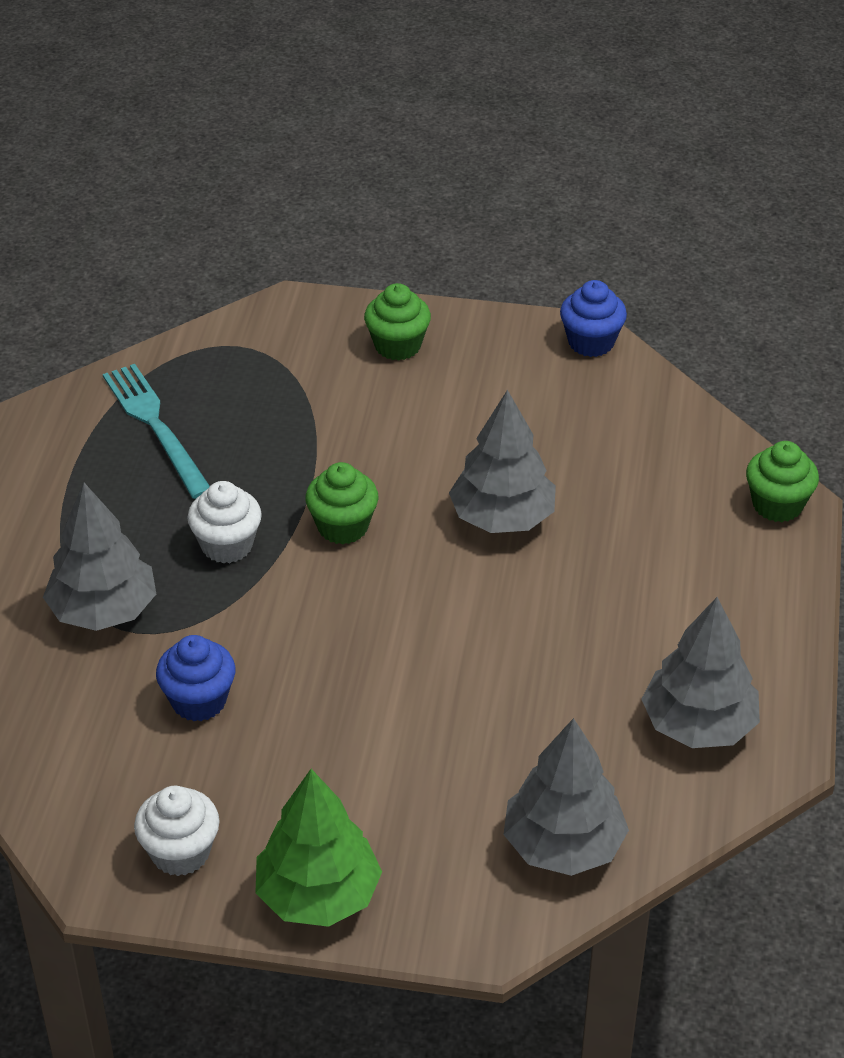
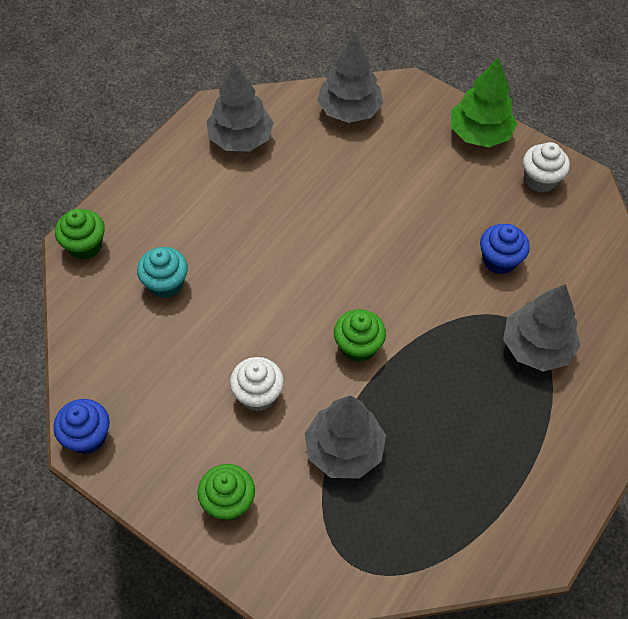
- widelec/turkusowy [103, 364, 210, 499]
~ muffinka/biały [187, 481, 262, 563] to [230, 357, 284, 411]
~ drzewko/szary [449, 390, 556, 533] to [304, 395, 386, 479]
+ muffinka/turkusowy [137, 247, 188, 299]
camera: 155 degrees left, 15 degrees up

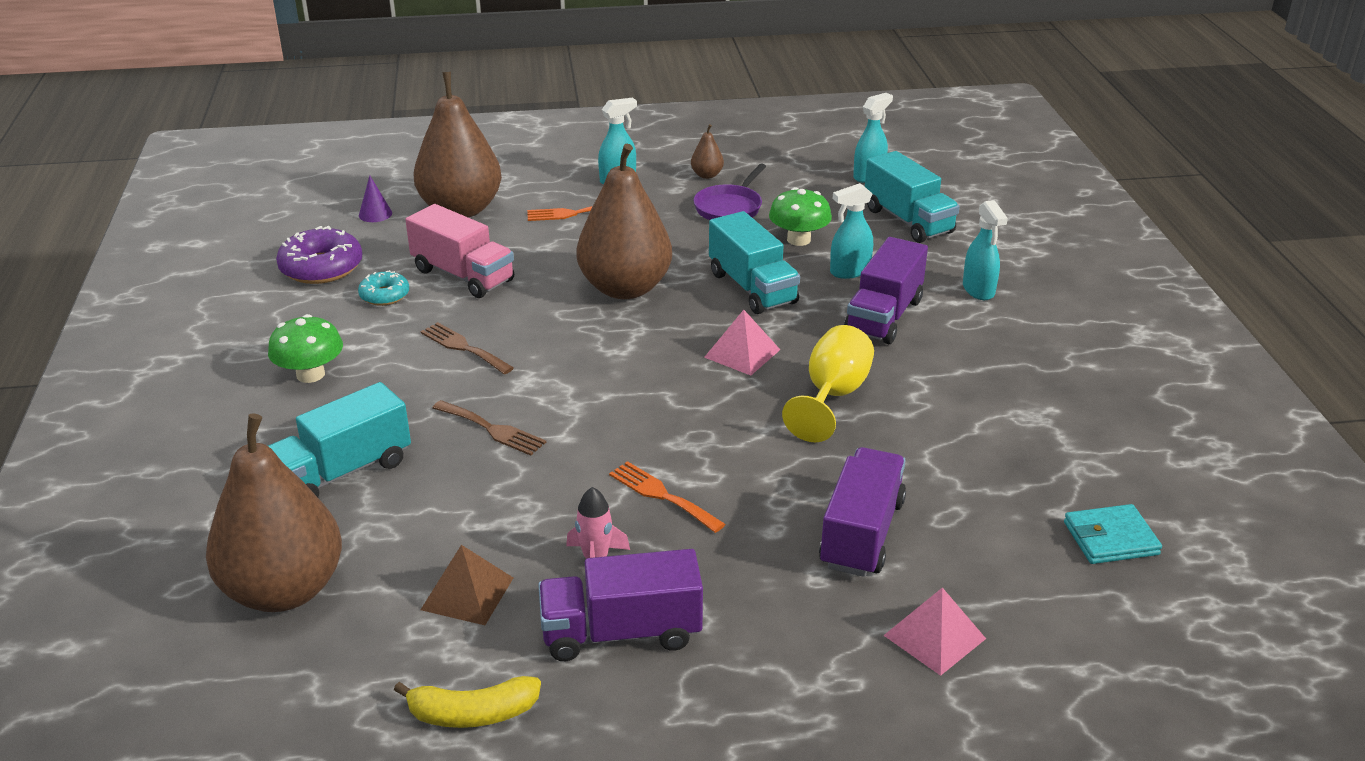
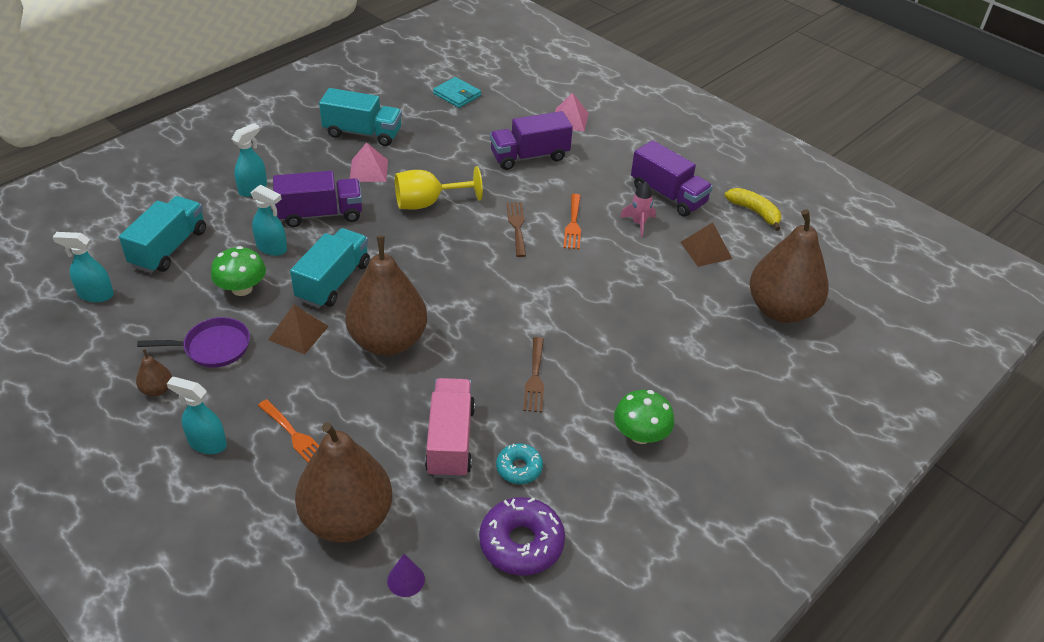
~ ciężarówka/turkusowy [268, 382, 411, 497] to [319, 88, 402, 146]
~ widelec/brązowy [432, 400, 546, 456] to [506, 202, 526, 257]
~ piramida/różowy [704, 310, 780, 376] to [350, 142, 388, 182]
+ piramida/brązowy [268, 304, 329, 354]
camera: 130 degrees left, 10 degrees up

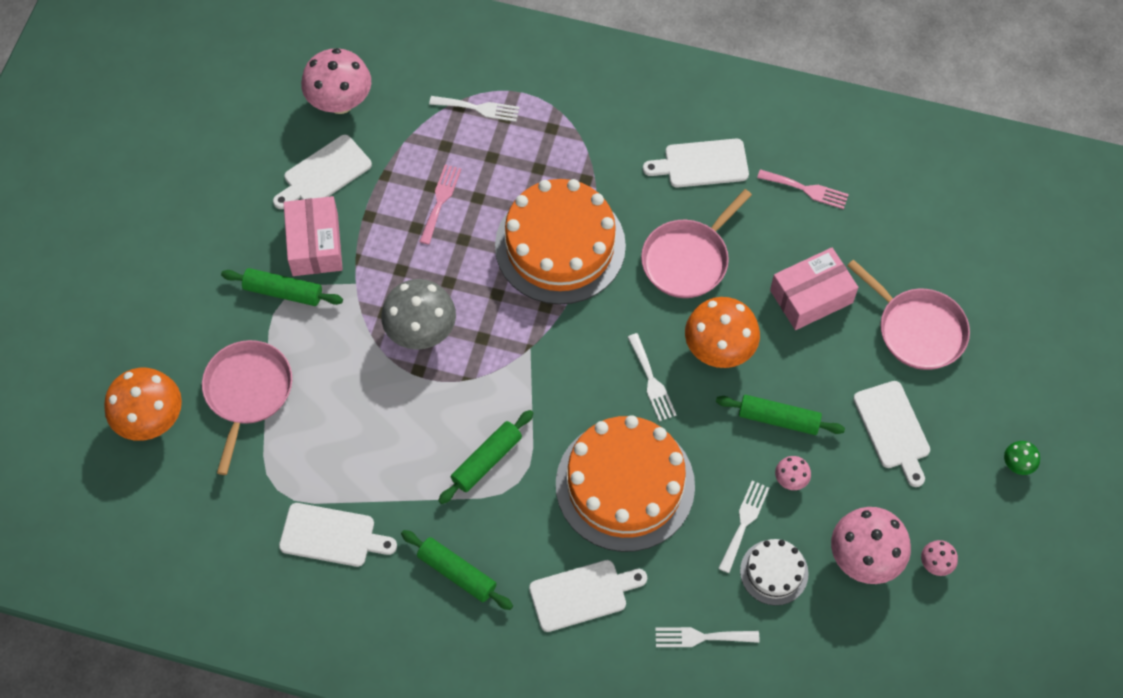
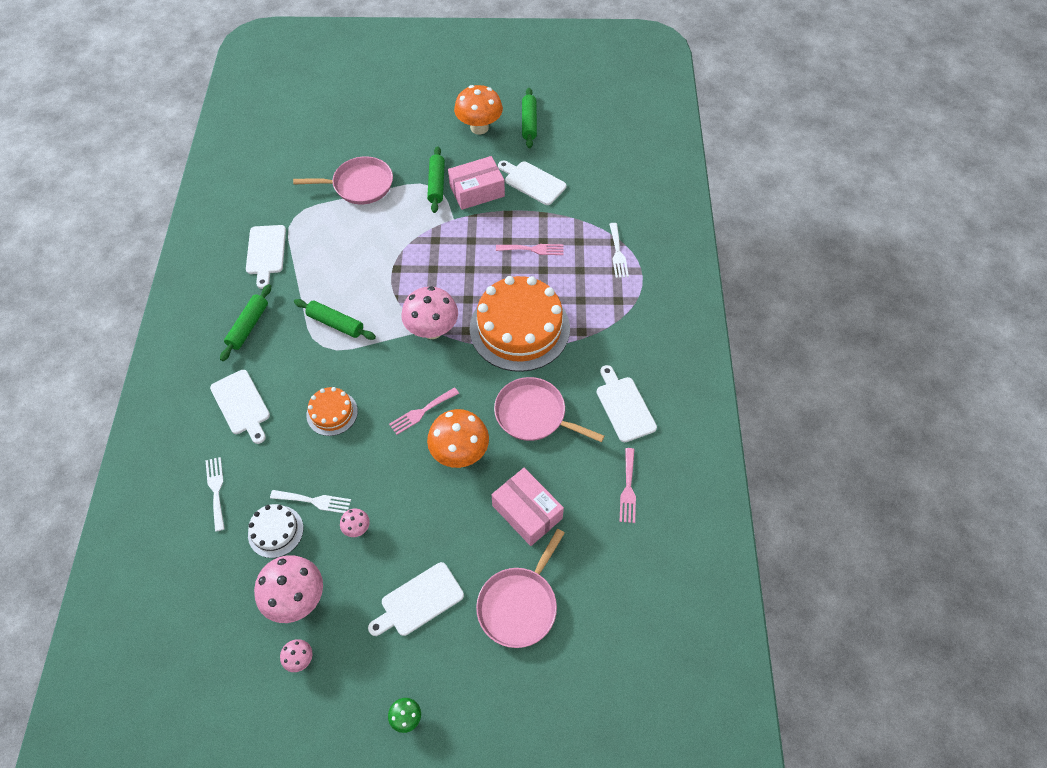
~ grzyb/pomarańczowy [104, 368, 182, 441] to [454, 85, 503, 135]
~ grzyb/różowy [301, 48, 371, 114] to [401, 286, 458, 339]
- grzyb/szary [381, 279, 456, 350]
~ tort/pomarańczowy [556, 415, 695, 552] = [306, 387, 358, 436] x0.48
~ widelec/biały [628, 333, 676, 421] to widelec/różowy [389, 387, 459, 435]
~ wałek do ciasta/zielony [716, 395, 845, 435] to [522, 88, 537, 148]
camera: 75 degrees right, 5 degrees down

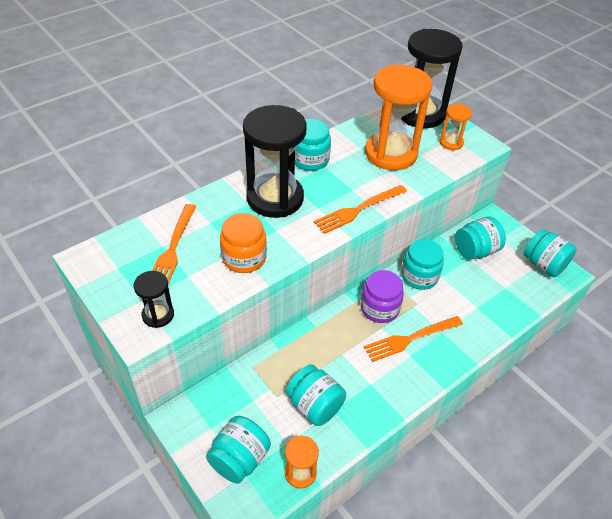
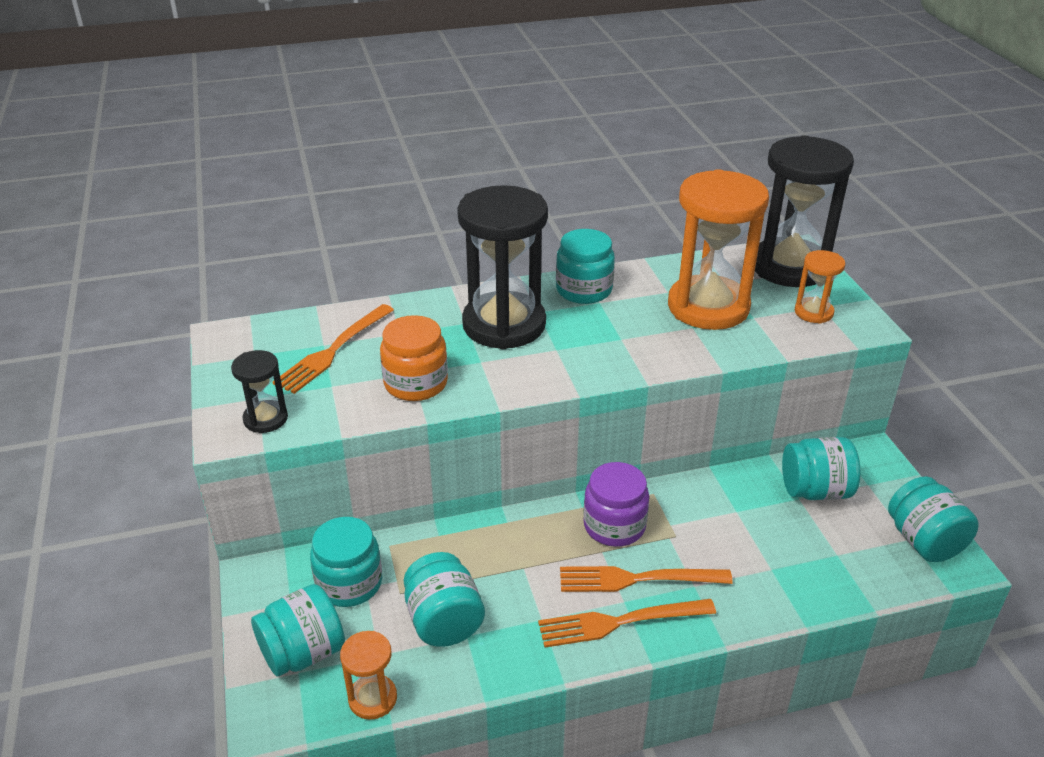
~ widelec/pomarańczowy [314, 185, 407, 234] to [538, 599, 716, 648]
~ słoik/turkusowy [401, 239, 444, 290] to [310, 517, 382, 607]
camera: 25 degrees right, 10 degrees down

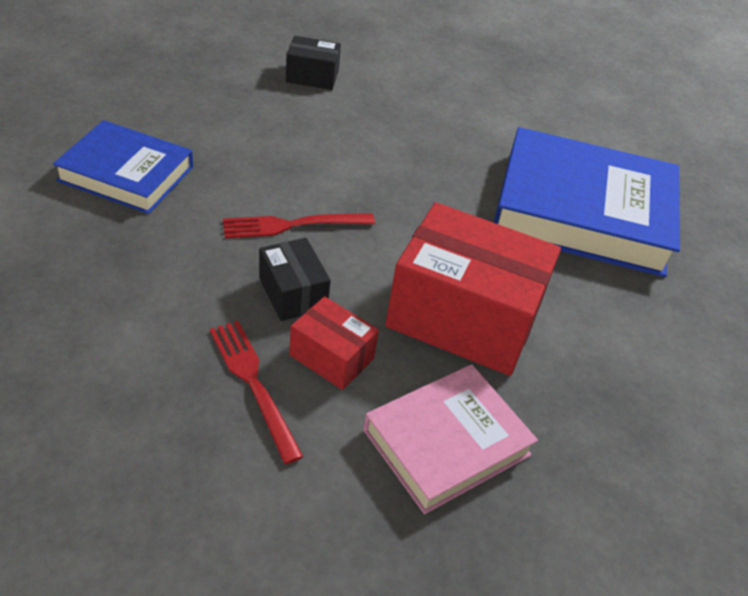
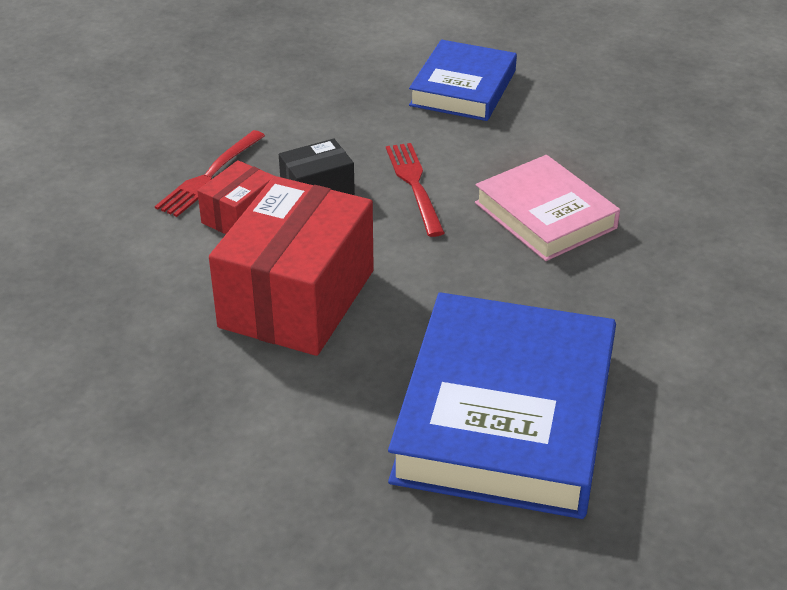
~ widelec/czerwony [210, 321, 304, 464] = [155, 130, 265, 217] 150 degrees clockwise
- pudełko/czarny [286, 36, 341, 90]
~ książka/różowy [363, 364, 538, 514] to [475, 155, 620, 261]
camera: 95 degrees right, 5 degrees down

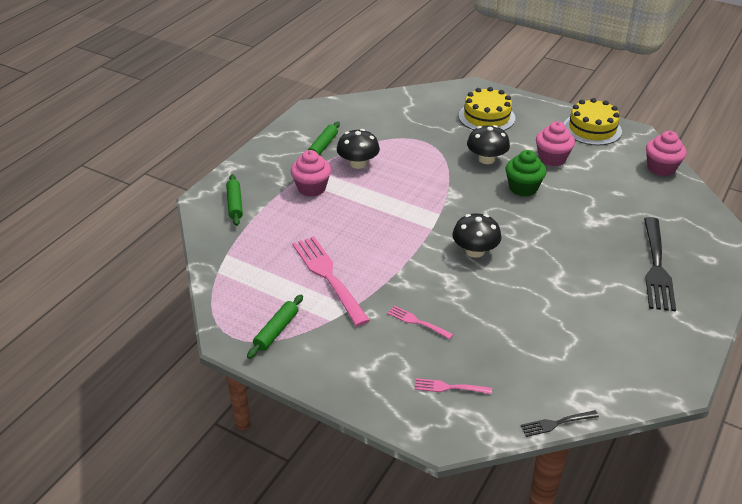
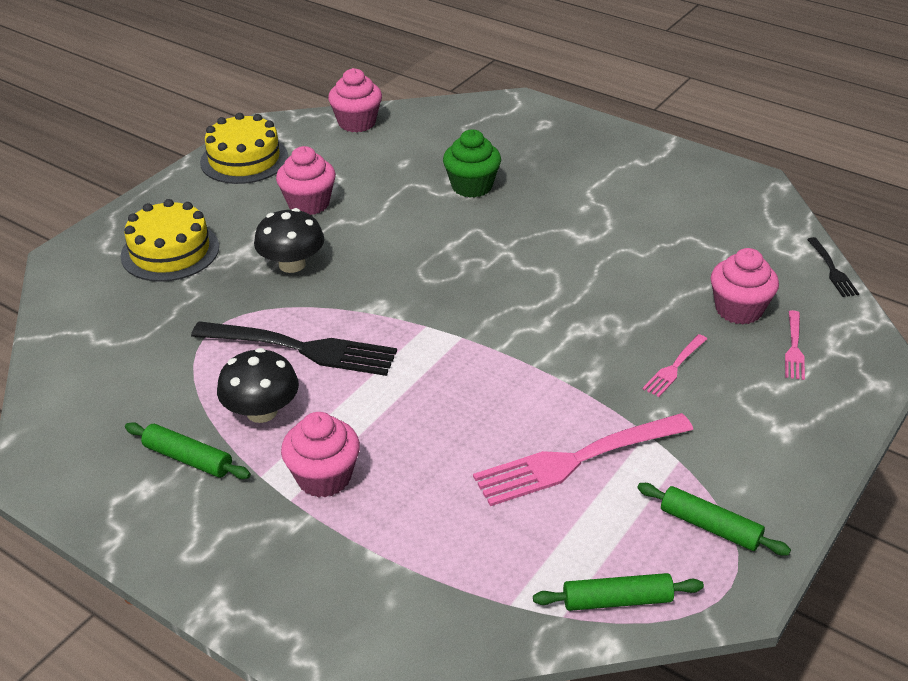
~ wałek do ciasta/zielony [226, 174, 243, 226] to [533, 573, 704, 611]
- grzyb/czarny [452, 213, 502, 258]
~ muffinka/zielony [506, 150, 546, 197] to [443, 129, 501, 198]
~ widelec/czarny [644, 217, 676, 311] to [191, 321, 397, 376]
+ muffinka/różowy [711, 248, 779, 324]
camera: 85 degrees left, 0 degrees up

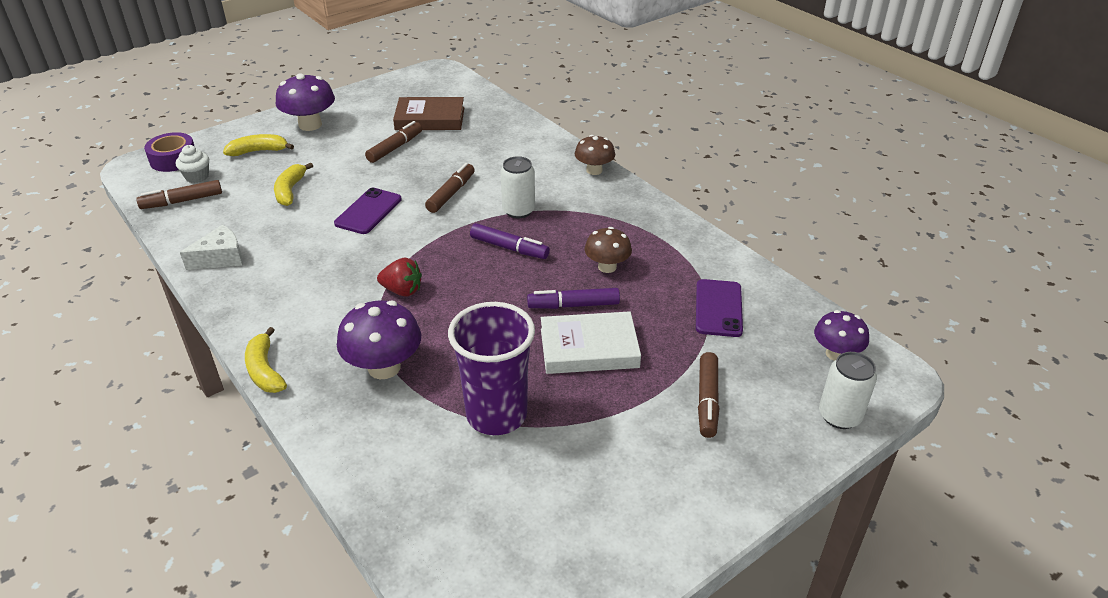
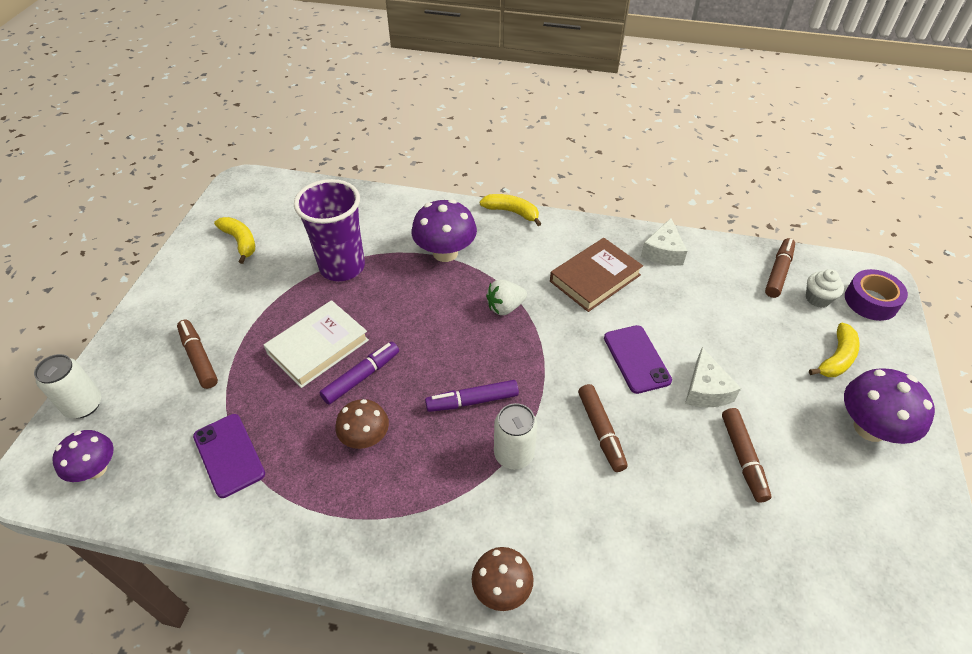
~ banan/żółty [274, 162, 313, 206] to [214, 217, 255, 264]
~ truskawka/czerwony [377, 258, 422, 297] to truskawka/biały [486, 279, 527, 315]
~ książka/brązowy [393, 97, 464, 130] to [550, 238, 643, 312]
+ ser/biały [685, 347, 741, 407]
camera: 140 degrees right, 10 degrees up

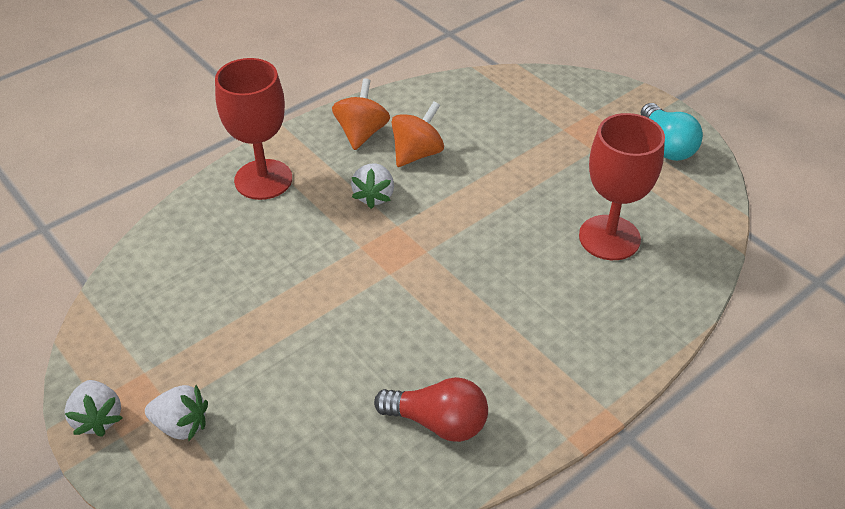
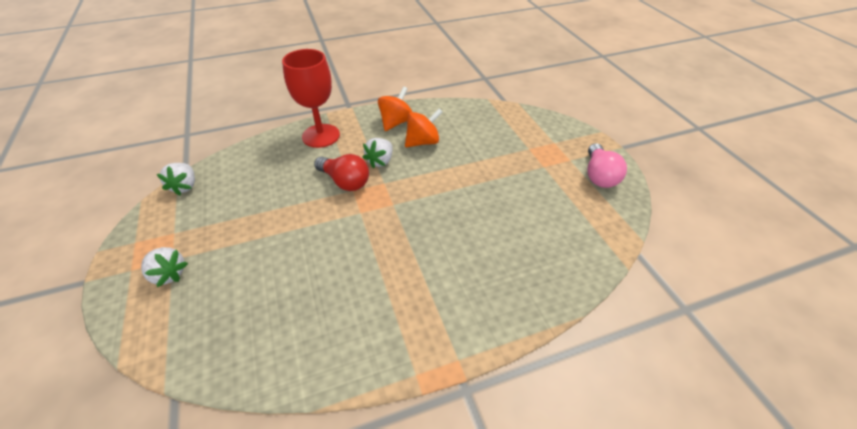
~ truskawka/biały [64, 380, 123, 437] to [157, 163, 195, 196]
~ żarówka/czerwony [374, 377, 488, 442] to [314, 154, 369, 191]
- kielich/czerwony [579, 113, 665, 260]
~ żarówka/turkusowy [641, 103, 703, 161] to żarówka/różowy [587, 143, 627, 188]
camera: 20 degrees right, 0 degrees up

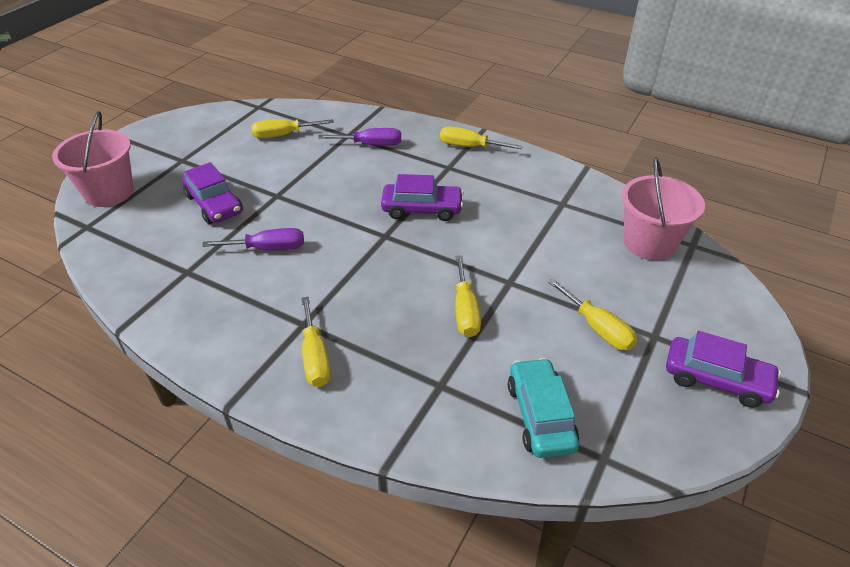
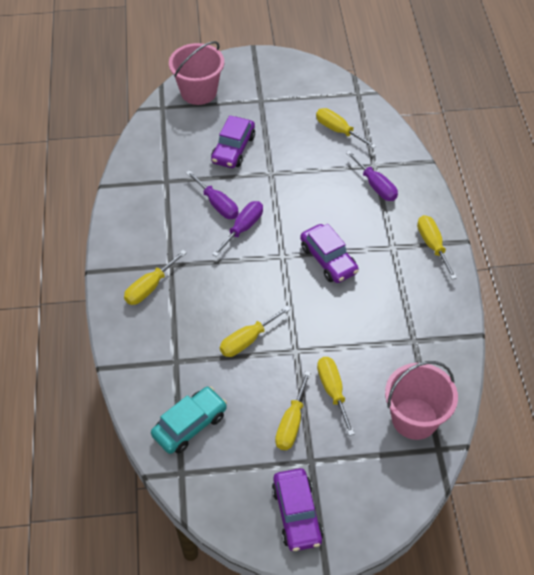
+ śrubokręt/fioletowy [212, 201, 263, 257]
+ śrubokręt/żółty [317, 357, 355, 436]
camera: 55 degrees right, 10 degrees up

